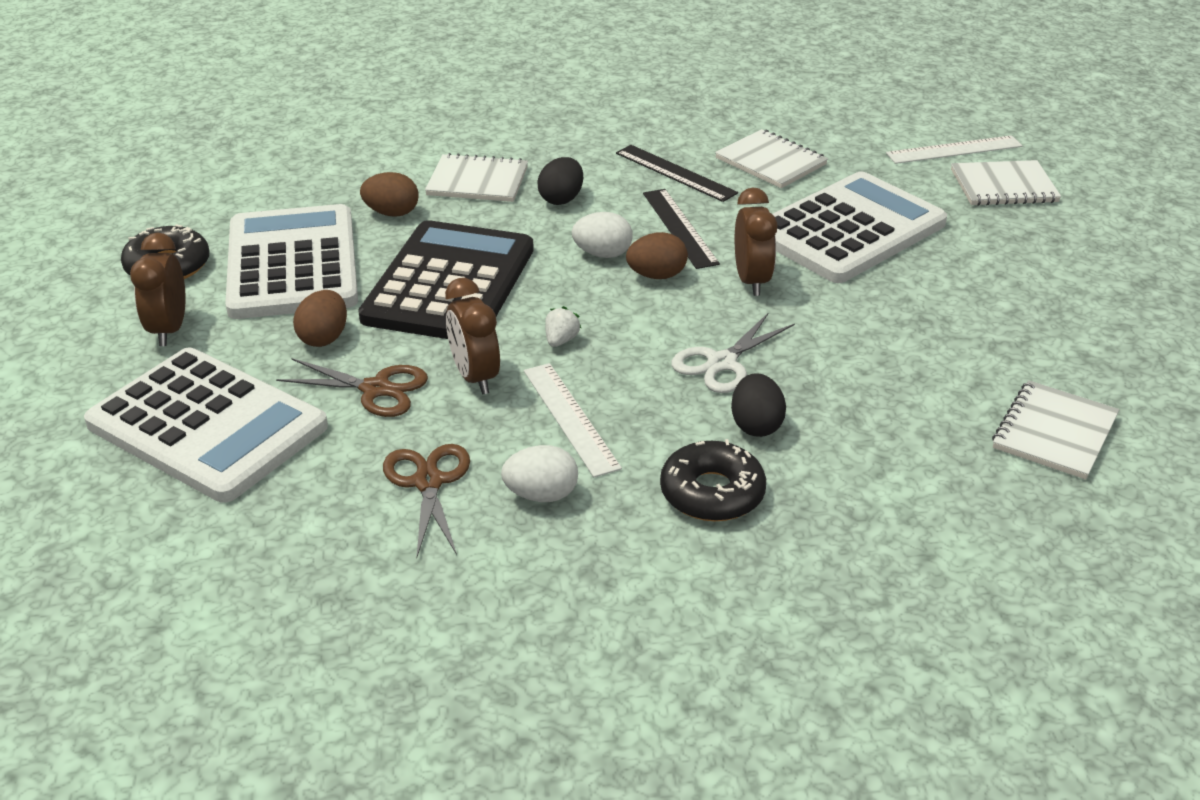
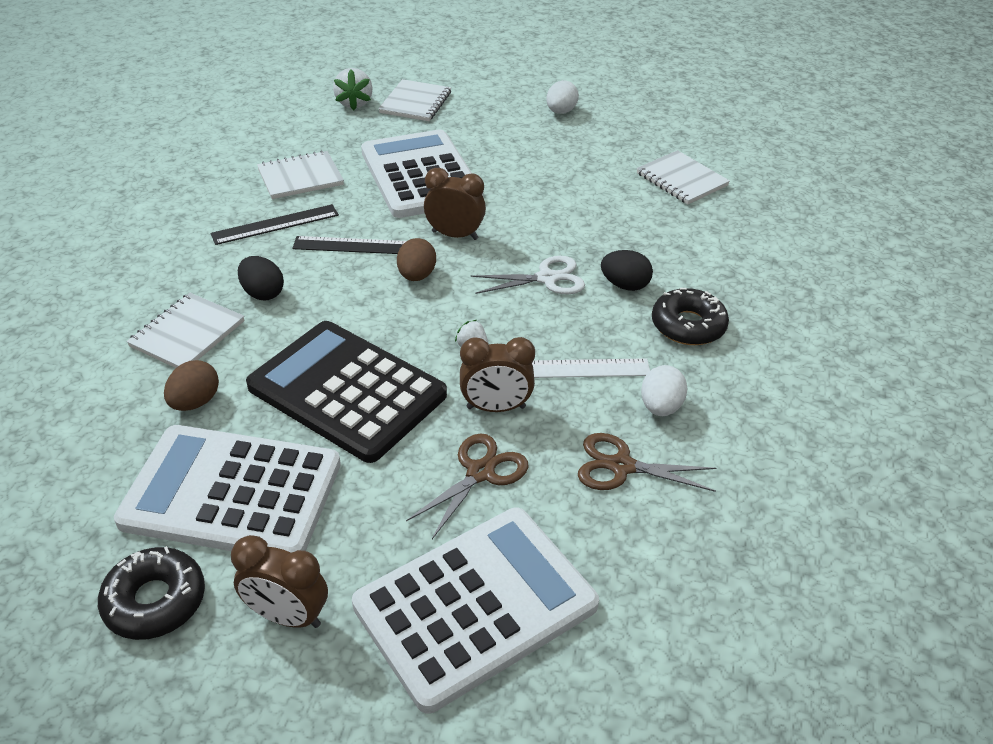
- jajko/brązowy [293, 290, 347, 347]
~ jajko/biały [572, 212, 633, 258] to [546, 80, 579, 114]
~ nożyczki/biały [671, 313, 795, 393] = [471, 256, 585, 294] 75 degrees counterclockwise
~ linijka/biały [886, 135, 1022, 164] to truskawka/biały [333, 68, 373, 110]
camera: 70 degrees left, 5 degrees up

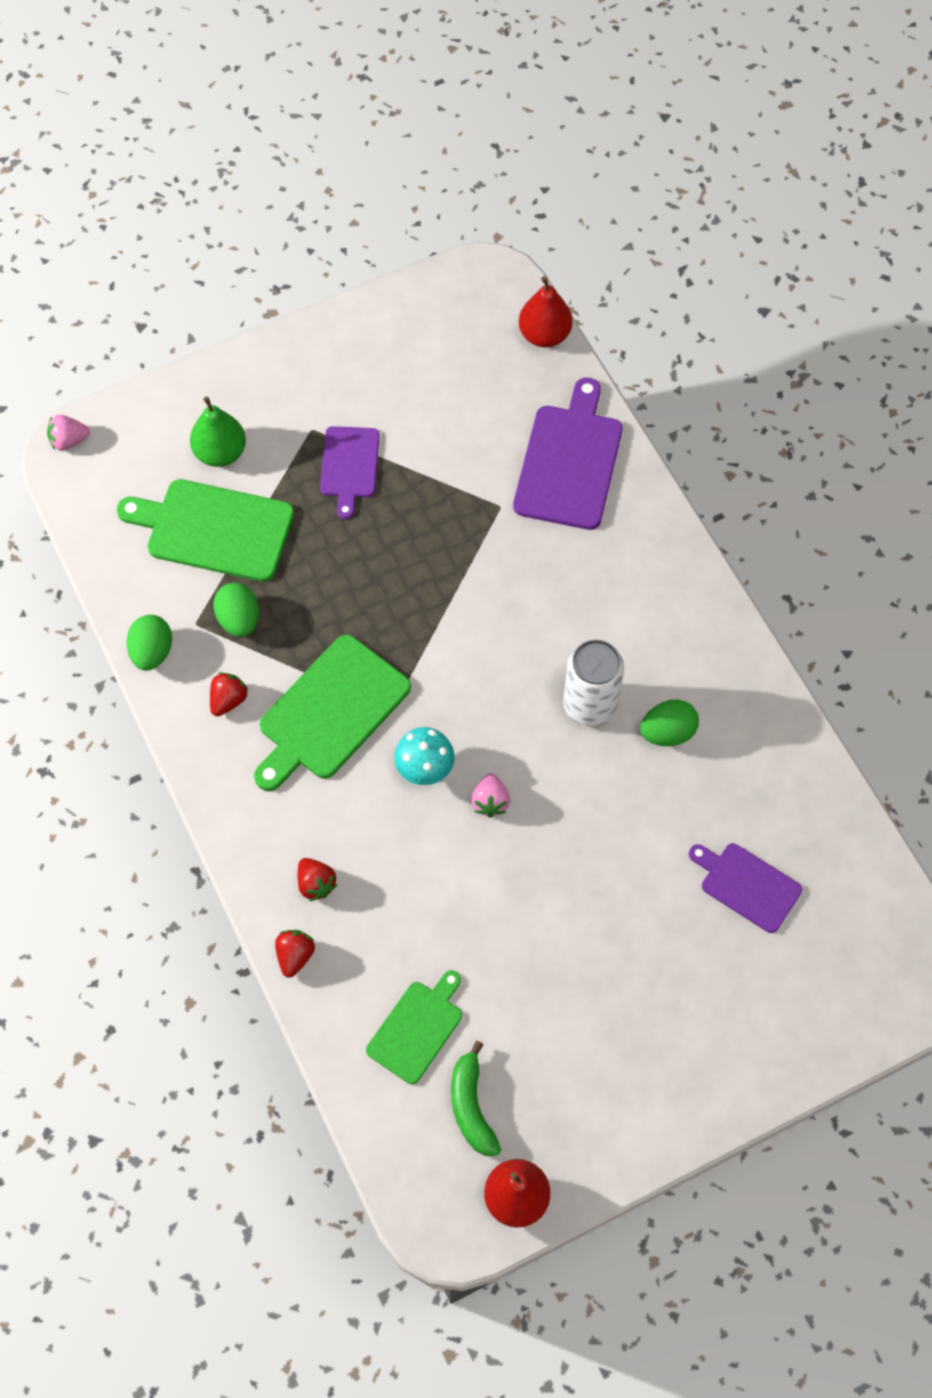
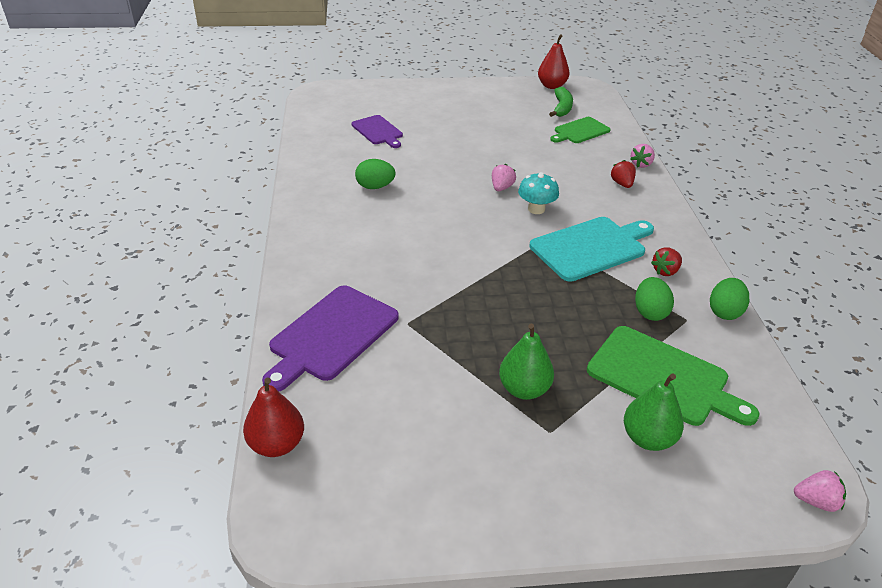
~ deska do krojenia/zielony [254, 635, 411, 791] to deska do krojenia/turkusowy [529, 217, 654, 282]
~ truskawka/czerwony [275, 930, 315, 977] to truskawka/różowy [630, 144, 655, 168]
~ deska do krojenia/fioletowy [320, 426, 380, 519] to gruszka/zielony [499, 324, 554, 400]
- puszka/biały [563, 640, 624, 727]
camera: 160 degrees left, 25 degrees down

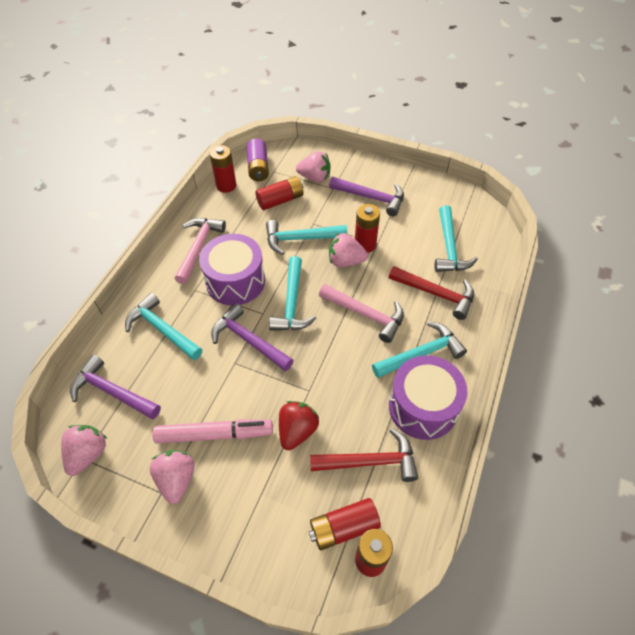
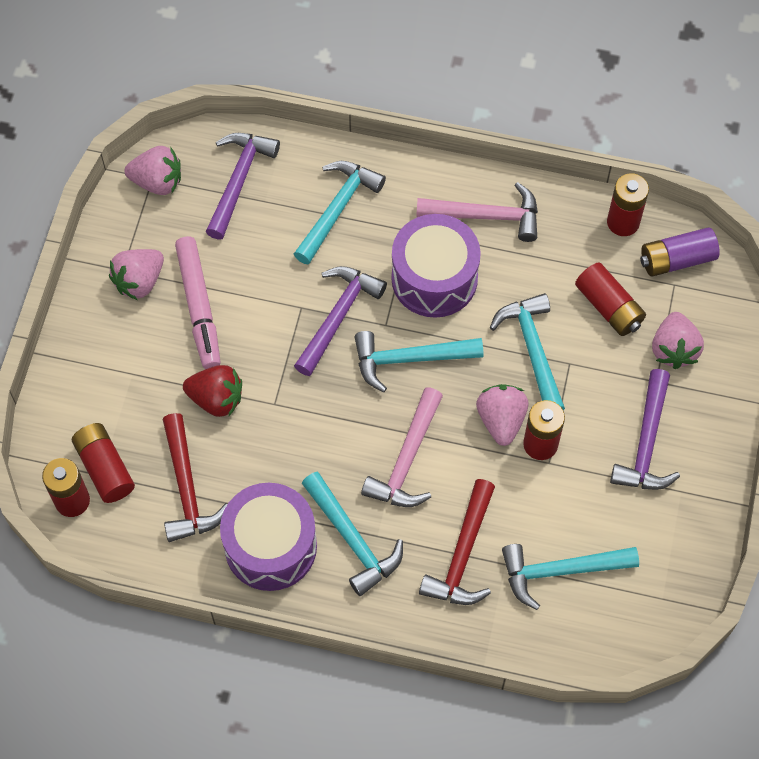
~ truskawka/różowy [150, 450, 195, 504] = [109, 249, 164, 300] 150 degrees clockwise
camera: 80 degrees right, 10 degrees up

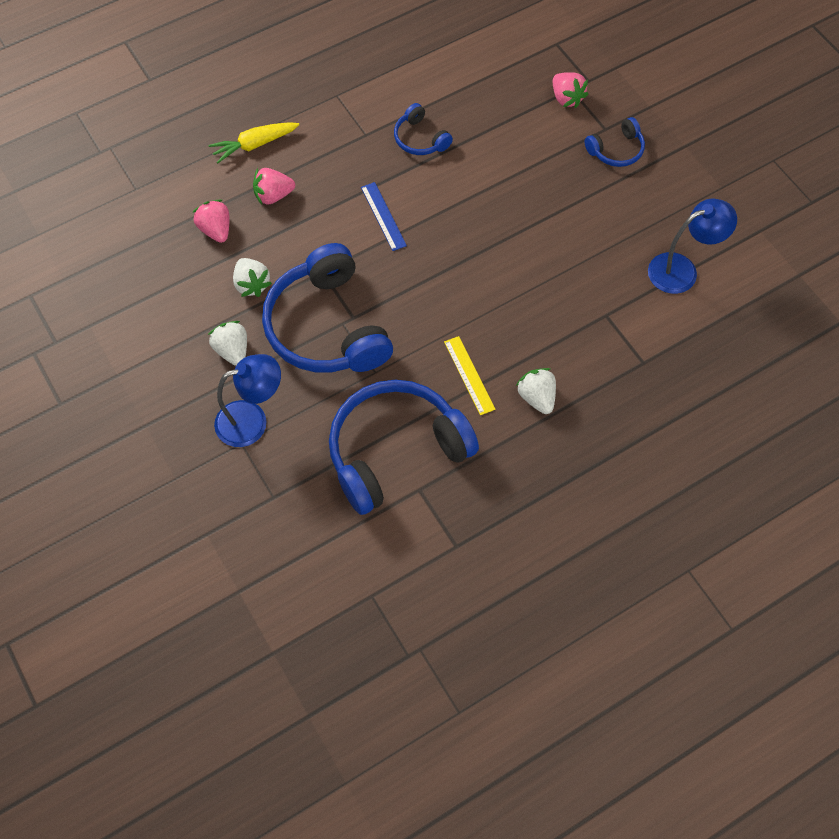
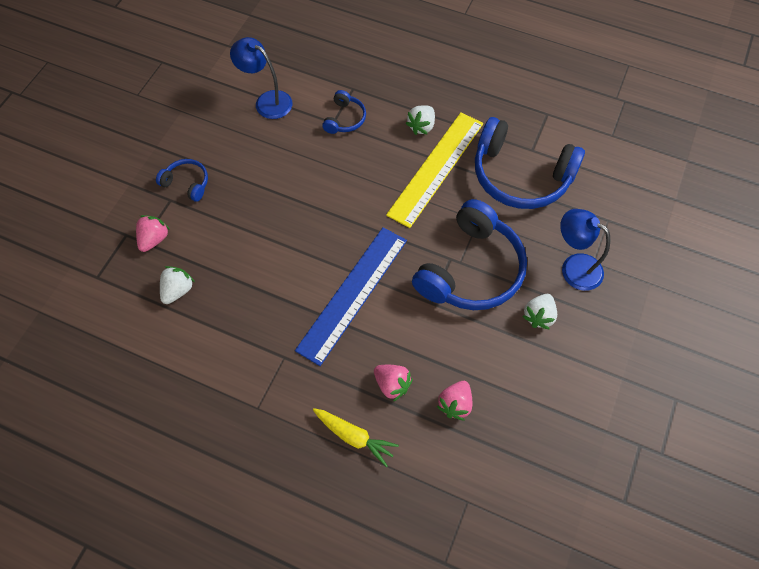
~ truskawka/biały [233, 258, 272, 297] to [160, 266, 195, 304]
~ linijka/niebieski [361, 182, 407, 251] = [295, 227, 407, 366] x2.16
~ słuchawki/niebieski [394, 103, 453, 155] to [322, 90, 366, 134]
~ linijka/żółty [444, 336, 495, 415] = [386, 112, 483, 228] x2.16
camera: 125 degrees left, 0 degrees up

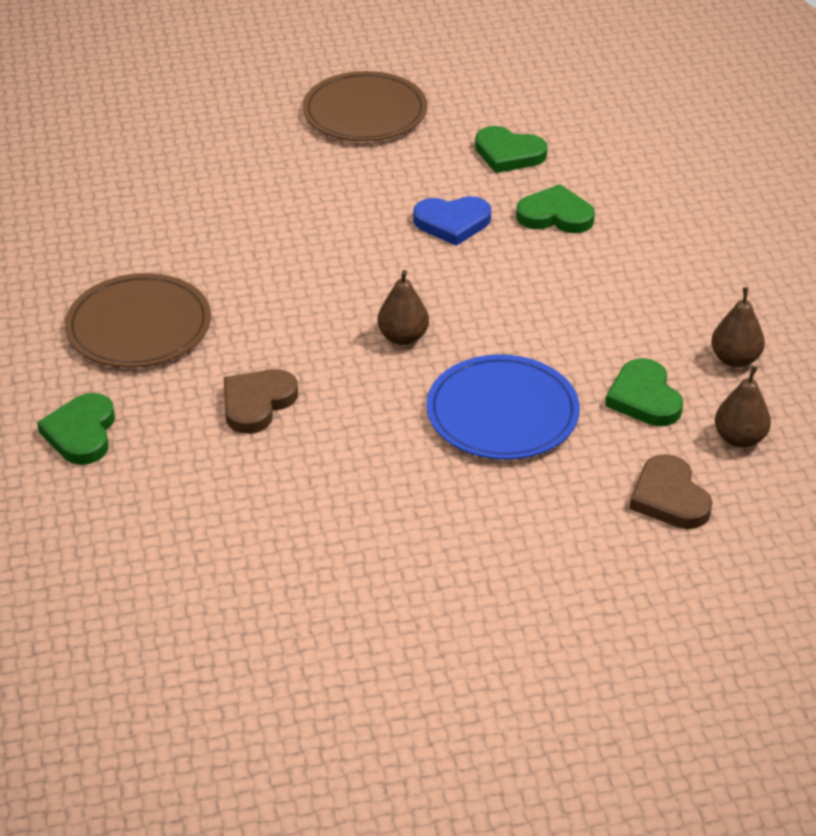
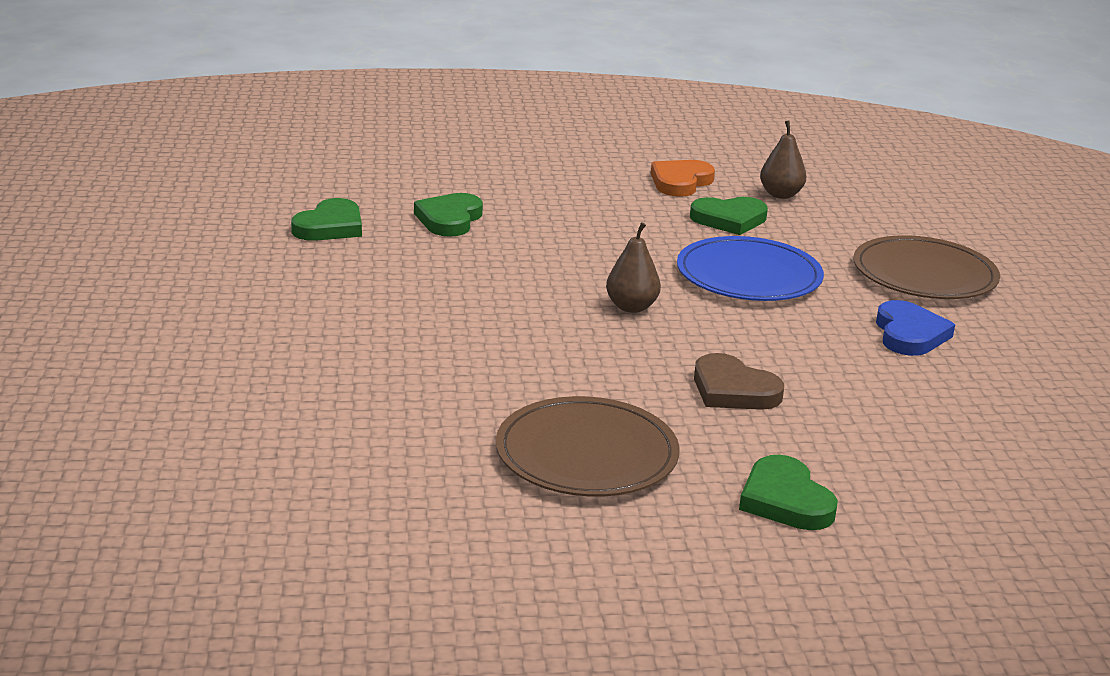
~ serce/zielony [37, 393, 115, 465] = [739, 455, 838, 530] 60 degrees clockwise
~ talerz/brązowy [302, 71, 427, 141] to [854, 235, 1000, 299]
~ serce/niebieski [413, 196, 491, 246] to [876, 300, 955, 356]
- serce/brązowy [629, 454, 712, 529]
~ gruszka/brązowy [711, 287, 765, 367] to serce/pomarańczowy [651, 160, 715, 197]
camera: 85 degrees left, 15 degrees down

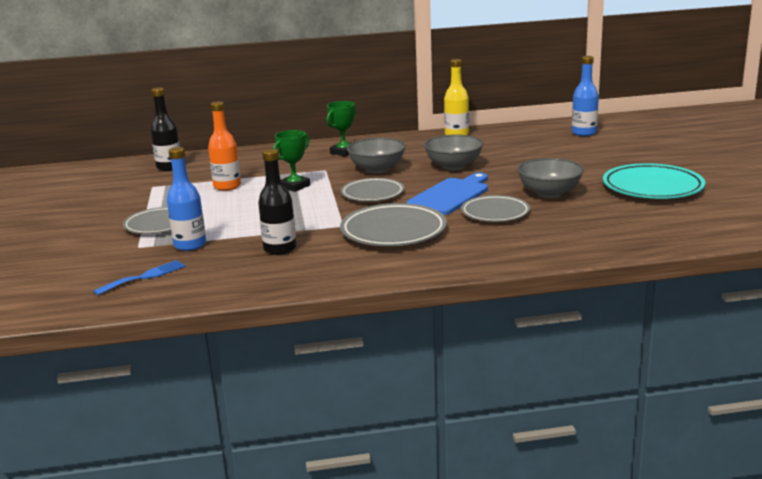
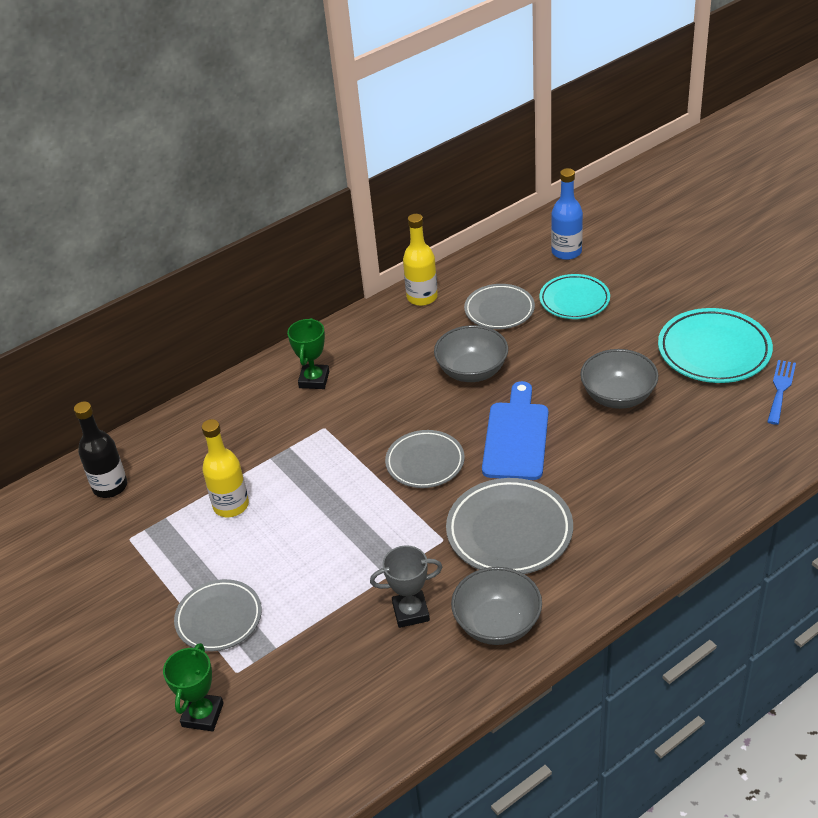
~ widelec/niebieski [93, 260, 186, 295] to [767, 360, 796, 425]
- butelka/niebieski [167, 147, 206, 251]
~ butelka/pomarańczowy [208, 101, 241, 191] to butelka/żółty [202, 419, 249, 517]
~ butelka/czarny [258, 149, 296, 255] to puchar/szary [370, 545, 443, 628]
~ puchar/zielony [273, 130, 310, 192] to [163, 643, 224, 732]
~ miska/szary [347, 138, 406, 173] to [451, 567, 542, 645]
~ talerz/szary [461, 195, 530, 222] to [464, 284, 535, 329]
+ talerz/turkusowy [539, 274, 610, 319]
camera: 25 degrees left, 20 degrees up

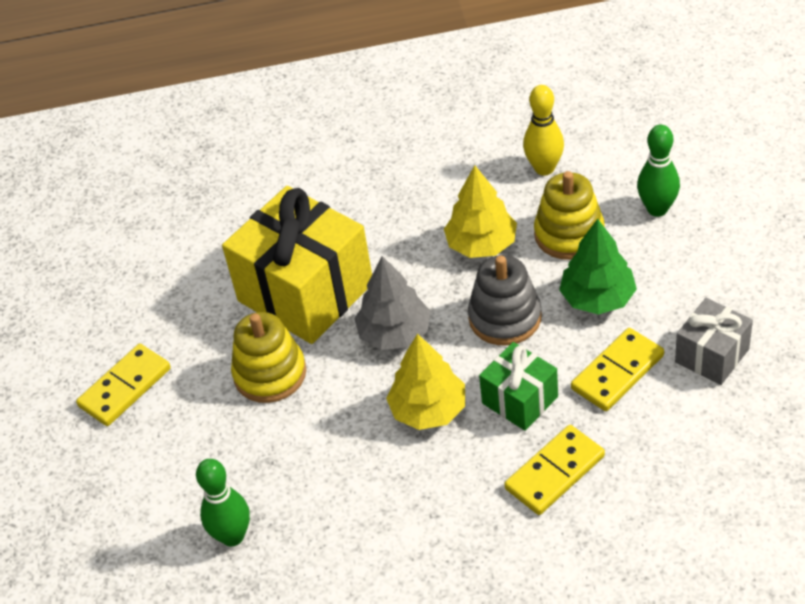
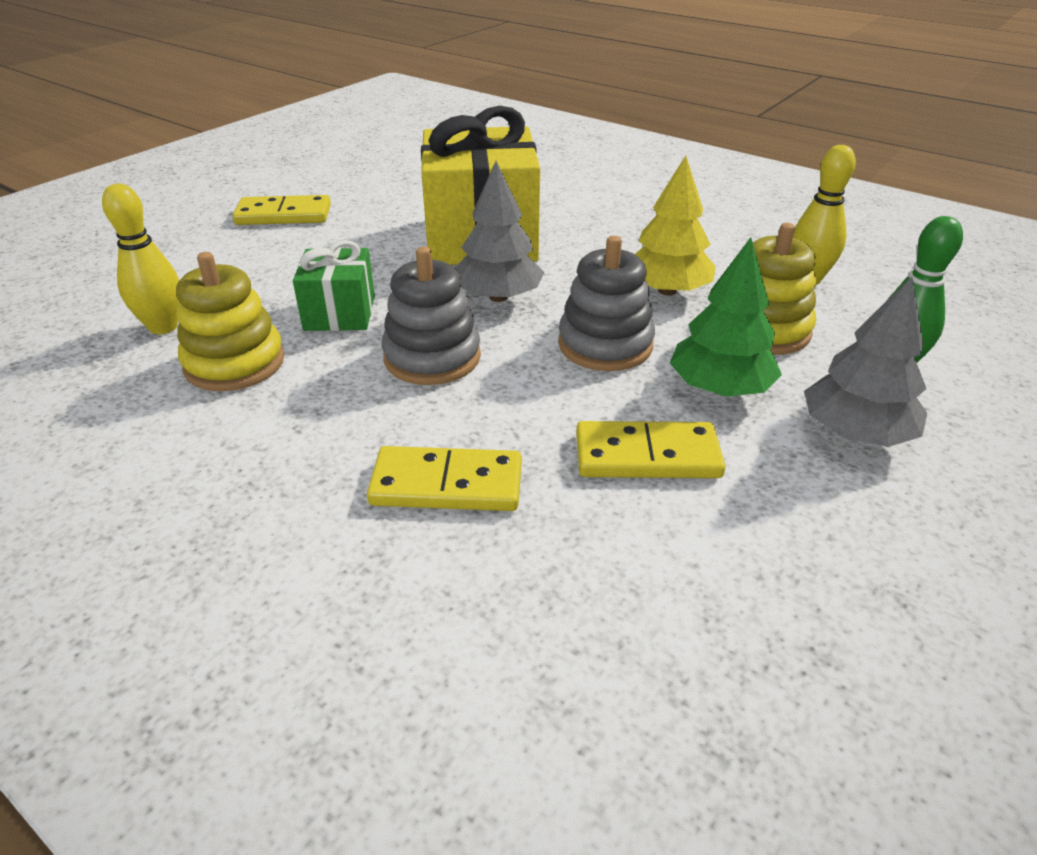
~ kręgiel/zielony [196, 459, 250, 547] to kręgiel/żółty [102, 184, 179, 334]
~ zabawka nakładanka/żółty [231, 312, 306, 403] to [176, 252, 284, 391]
~ drzewko/żółty [386, 333, 465, 430] to zabawka nakładanka/szary [382, 247, 481, 385]
~ prezent/zielony [479, 342, 558, 431] to [293, 240, 375, 331]
- prezent/szary [675, 298, 753, 385]
+ drzewko/szary [804, 276, 927, 447]
camera: 40 degrees right, 10 degrees down

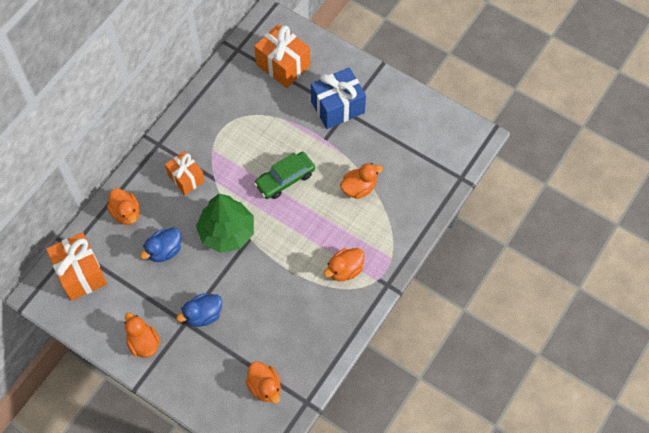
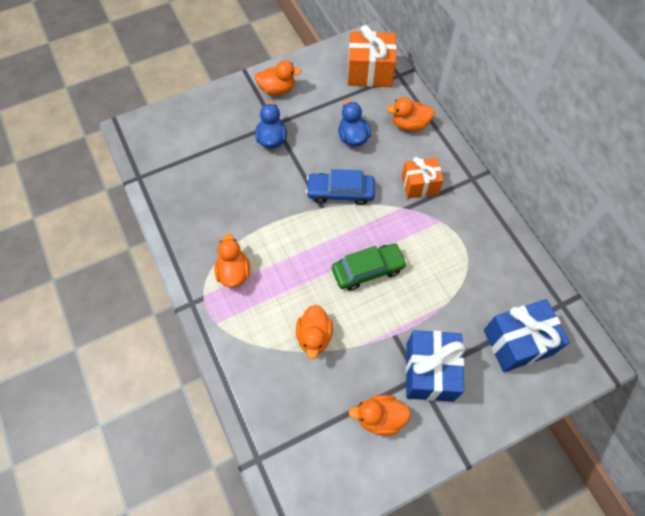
~ drzewko/zielony [196, 194, 254, 253] to samochód/niebieski [306, 169, 375, 205]
~ kaczka/pomarańczowy [246, 362, 281, 404] to [349, 395, 411, 436]
~ prezent/pomarańczowy [254, 24, 310, 88] to prezent/niebieski [484, 299, 570, 372]
~ samochód/zielony [254, 152, 315, 199] = [332, 243, 407, 291] 75 degrees clockwise
camera: 120 degrees right, 0 degrees up

